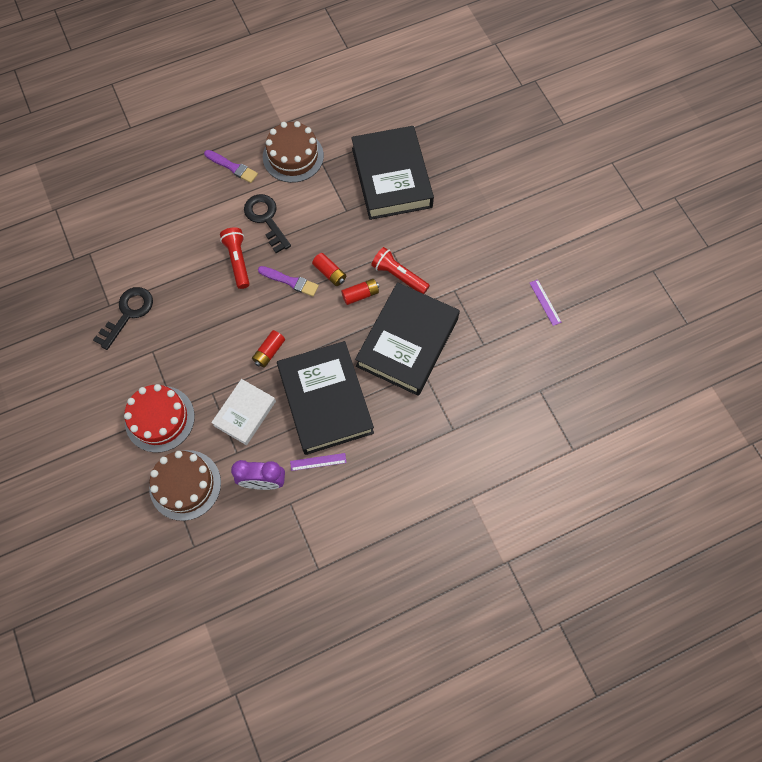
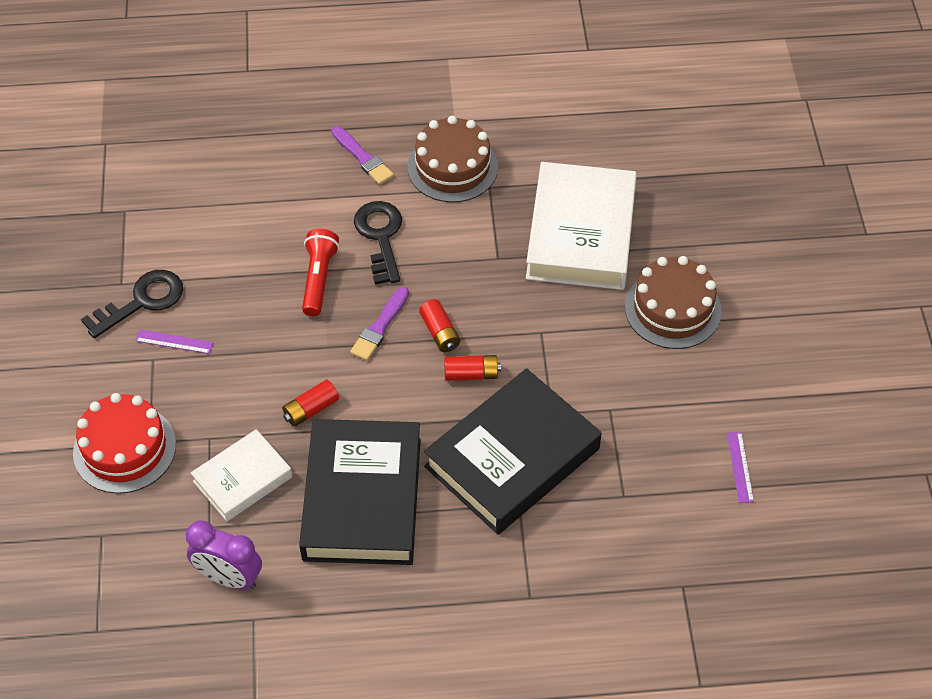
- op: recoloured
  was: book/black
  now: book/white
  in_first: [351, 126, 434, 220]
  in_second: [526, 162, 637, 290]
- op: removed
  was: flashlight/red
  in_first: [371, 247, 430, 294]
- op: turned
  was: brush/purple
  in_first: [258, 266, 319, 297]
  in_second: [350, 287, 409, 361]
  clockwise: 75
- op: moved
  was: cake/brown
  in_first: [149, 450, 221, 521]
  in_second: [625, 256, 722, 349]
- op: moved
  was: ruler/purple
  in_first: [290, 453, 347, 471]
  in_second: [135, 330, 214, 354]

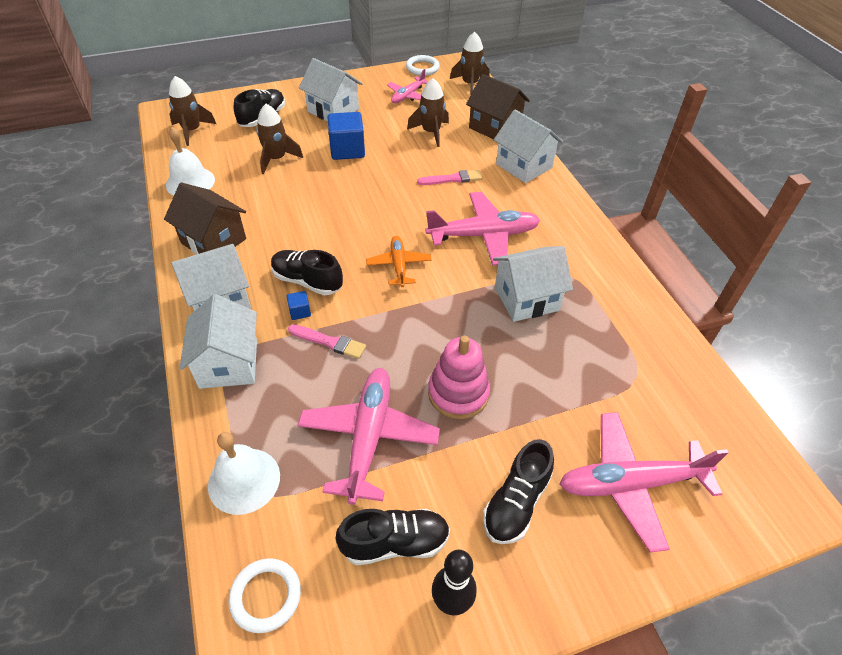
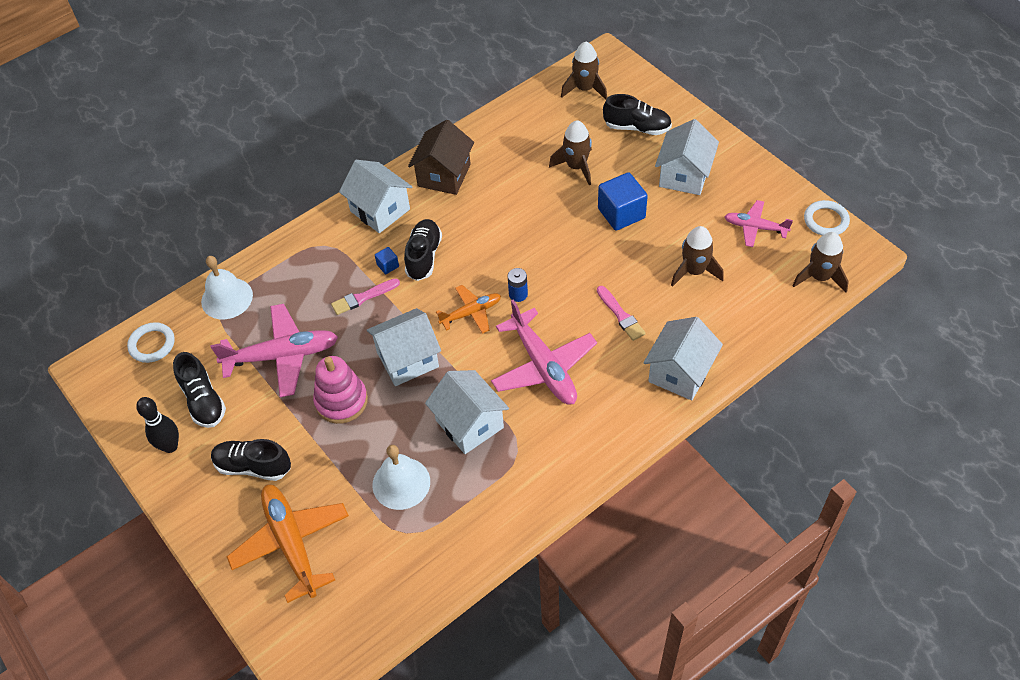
- op: removed
  was: house/brown
  in_first: [466, 74, 530, 139]
- op: moved
  was: bell/white
  in_first: [166, 127, 215, 196]
  in_second: [372, 445, 430, 510]
- op: moved
  was: house/white
  in_first: [180, 294, 257, 389]
  in_second: [367, 308, 441, 386]
- op: turned
  was: brush/pink
  in_first: [288, 324, 366, 359]
  in_second: [331, 278, 400, 315]
  clockwise: 60
- op: recoloured
  was: plane/pink
  now: plane/orange
  in_first: [560, 412, 729, 552]
  in_second: [227, 484, 349, 603]
- op: added
  now: battery/blue
  in_second: [508, 268, 528, 302]

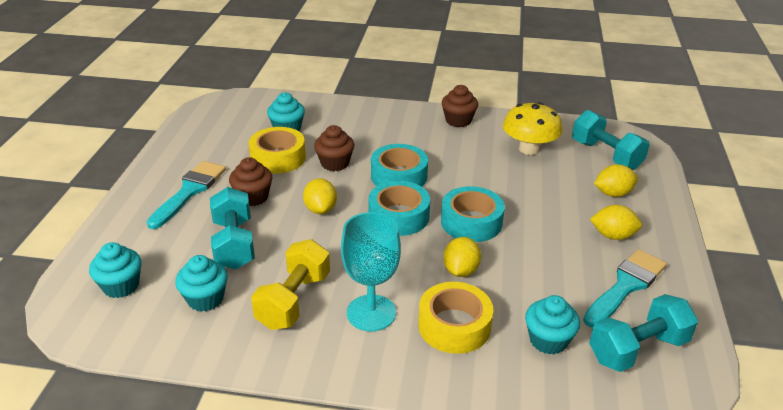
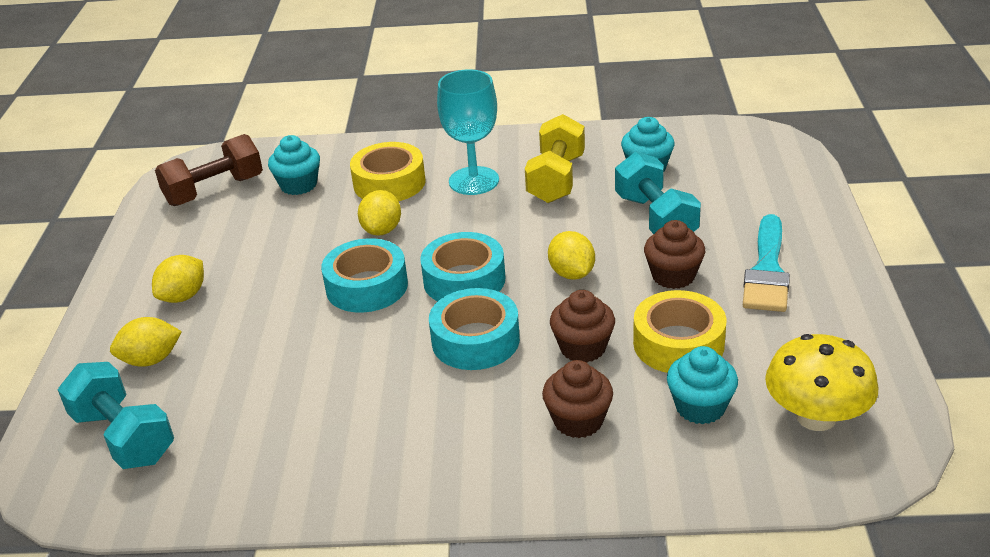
- op: moved
  was: cupcake/brown
  in_first: [442, 85, 478, 127]
  in_second: [542, 360, 613, 438]
- op: moved
  was: mushroom/yellow
  in_first: [503, 102, 562, 155]
  in_second: [765, 334, 879, 431]
- op: turned
  was: lemon/yellow
  in_first: [590, 205, 642, 240]
  in_second: [152, 255, 204, 303]
  clockwise: -60
- op: removed
  was: cupcake/turquoise
  in_first: [89, 242, 142, 298]
- op: removed
  was: brush/turquoise
  in_first: [583, 249, 667, 327]
- op: recoloured
  was: dumbbell/turquoise
  now: dumbbell/brown
  in_first: [589, 294, 698, 372]
  in_second: [155, 134, 263, 206]

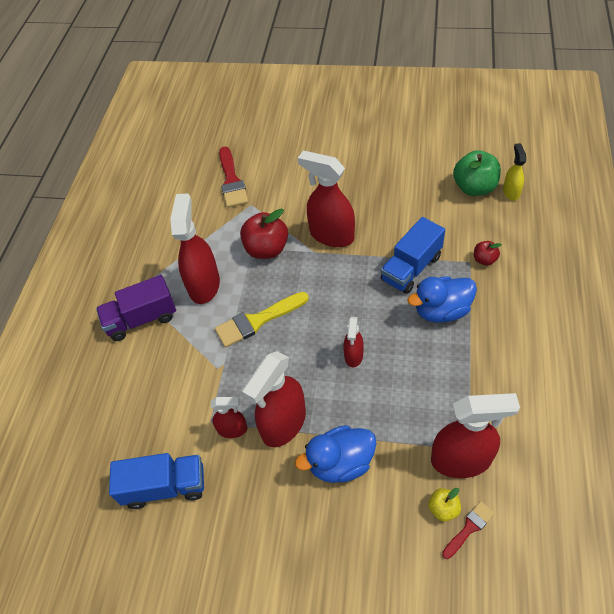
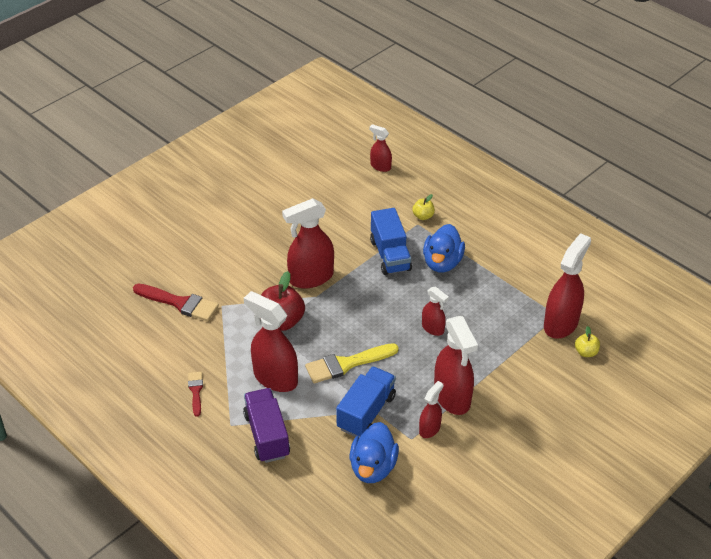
- op: recoloured
  was: spray bottle/yellow
  now: spray bottle/red
  in_first: [503, 143, 526, 201]
  in_second: [369, 124, 392, 172]
- op: removed
  was: apple/green
  in_first: [453, 150, 501, 196]
- op: recoloured
  was: apple/red
  now: apple/yellow
  in_first: [474, 241, 502, 265]
  in_second: [412, 194, 435, 220]
- op: turned
  was: truck/purple
  in_first: [96, 275, 176, 341]
  in_second: [243, 388, 290, 463]
  clockwise: 150
- op: turned
  was: brush/yellow
  in_first: [215, 292, 309, 348]
  in_second: [305, 343, 399, 383]
  clockwise: 60
- op: moved
  was: duck/blue
  in_first: [295, 425, 377, 483]
  in_second: [350, 422, 399, 483]
- op: moved
  was: truck/blue
  in_first: [109, 453, 204, 509]
  in_second: [336, 366, 396, 437]
- op: moved
  was: brush/red
  in_first: [442, 501, 494, 559]
  in_second: [188, 372, 203, 417]

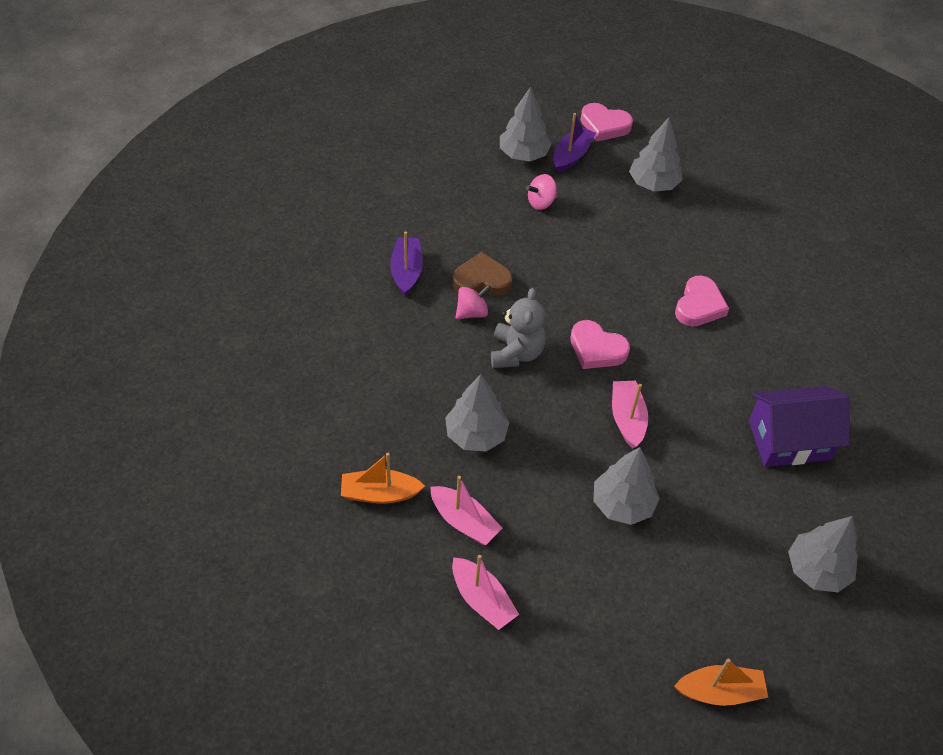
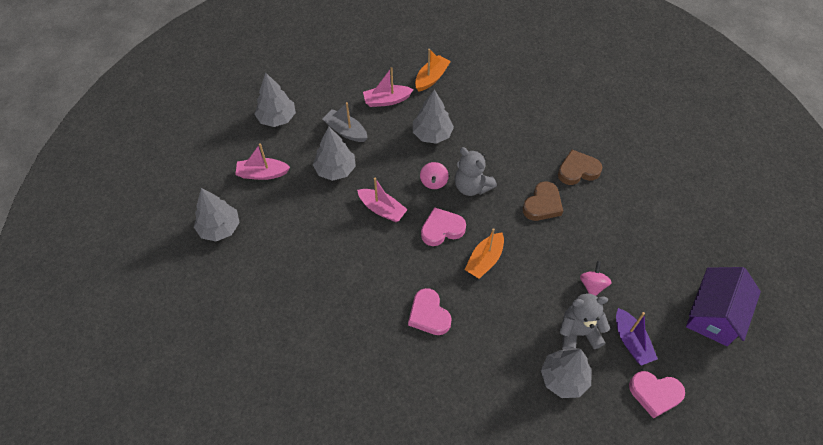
- op: moved
  was: tree/grey
  in_first: [500, 87, 552, 161]
  in_second: [255, 72, 296, 127]
- op: turned
  was: heart/pink
  in_first: [580, 103, 633, 141]
  in_second: [629, 371, 685, 419]
  clockwise: -135
- op: replaced
  was: boat/purple
  now: heart/brown
  in_first: [390, 232, 423, 296]
  in_second: [558, 150, 602, 185]
- op: moved
  was: spinning top/pink
  in_first: [455, 284, 492, 319]
  in_second: [420, 162, 449, 189]
- op: moved
  was: house/purple
  in_first: [749, 386, 850, 467]
  in_second: [686, 267, 761, 346]
- op: moved
  was: boat/pink
  in_first: [452, 555, 519, 630]
  in_second: [235, 143, 290, 180]
- op: moved
  was: boat/orange
  in_first: [674, 659, 768, 706]
  in_second: [464, 228, 504, 279]
- op: added
  now: boat/grey
  in_second: [322, 102, 368, 142]
- op: added
  now: teddy bear/grey
  in_second: [559, 294, 610, 350]

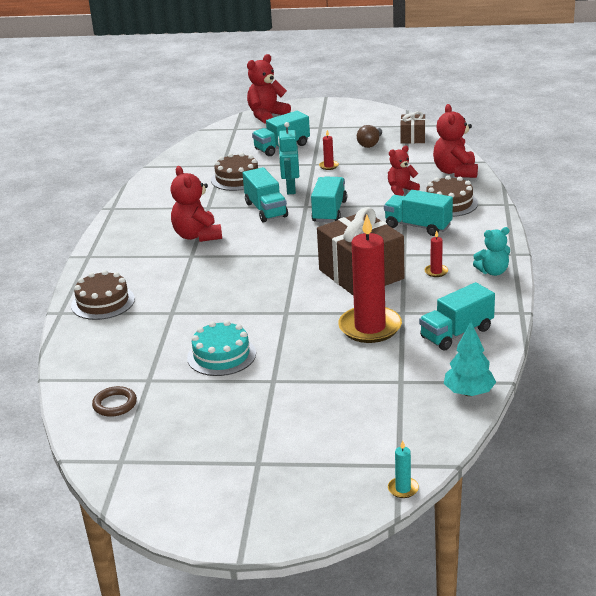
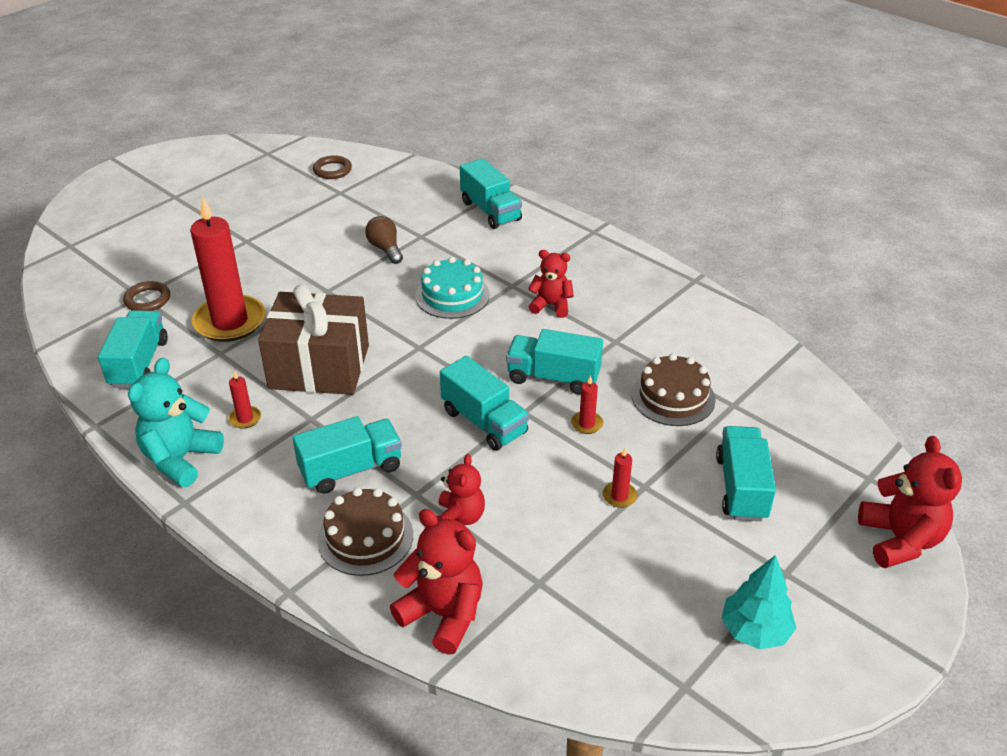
- op: removed
  was: gift/brown
  in_first: [400, 111, 425, 144]
- op: replaced
  was: robot/turquoise
  now: candle/red
  in_first: [278, 122, 299, 194]
  in_second: [571, 375, 603, 434]
- op: moved
  was: light bulb/brown
  in_first: [357, 125, 382, 148]
  in_second: [365, 216, 403, 264]
- op: resized
  was: teddy bear/red
  in_first: [170, 166, 222, 242]
  in_second: [528, 250, 574, 318]
  ratio: 0.65
- op: resized
  was: teddy bear/turquoise
  in_first: [473, 227, 510, 276]
  in_second: [128, 358, 224, 487]
  ratio: 1.54
- op: replaced
  was: cake/brown
  now: truck/turquoise
  in_first: [71, 270, 135, 320]
  in_second: [460, 158, 522, 229]
- op: moved
  was: cake/turquoise
  in_first: [187, 320, 256, 376]
  in_second: [415, 257, 490, 319]
- op: moved
  was: tree/turquoise
  in_first: [444, 322, 496, 396]
  in_second: [721, 555, 796, 650]
- op: removed
  was: candle/turquoise
  in_first: [388, 440, 419, 498]
- op: added
  now: ring/brown
  in_second: [123, 281, 170, 311]

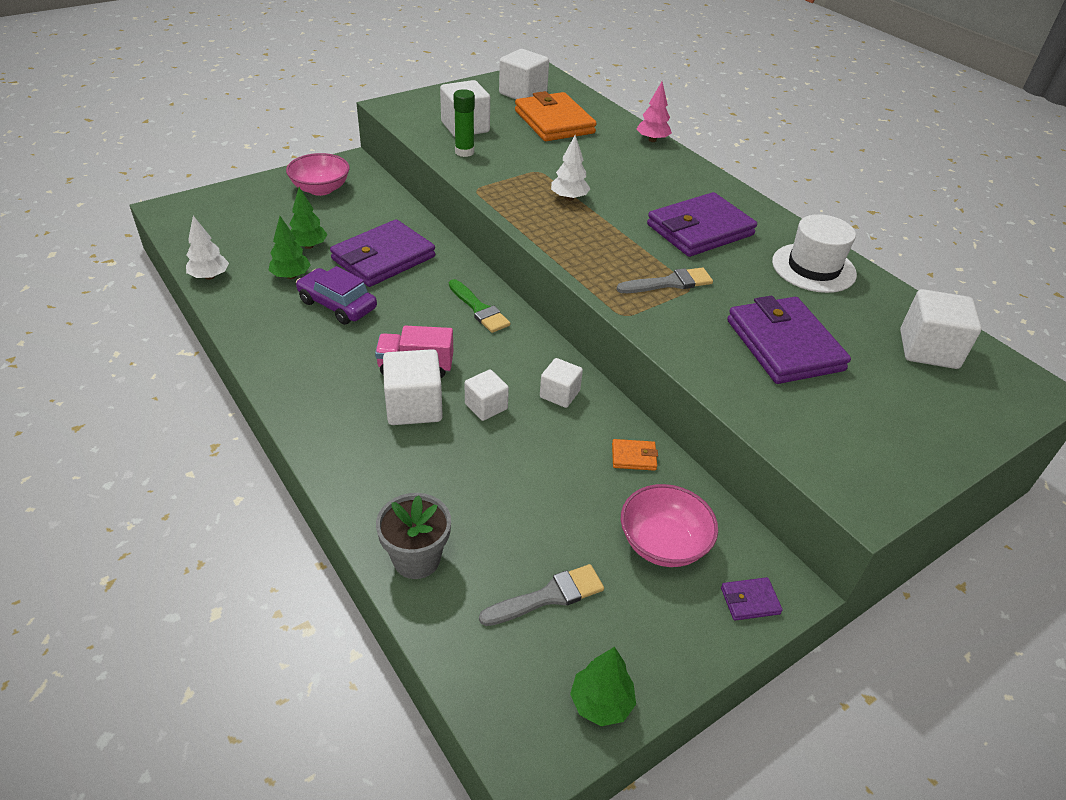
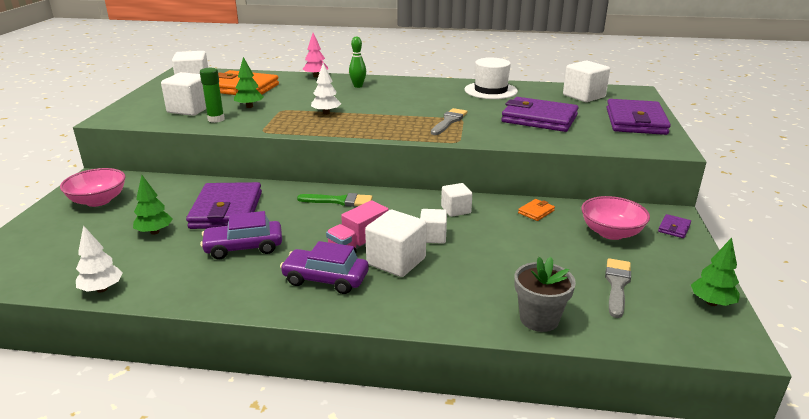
- op: moved
  was: wallet/purple
  in_first: [647, 192, 757, 257]
  in_second: [606, 99, 671, 135]
- op: moved
  was: tree/green
  in_first: [268, 216, 311, 279]
  in_second: [234, 57, 264, 108]
- op: added
  now: bowling pin/green
  in_second: [349, 36, 366, 88]
- op: added
  now: car/purple
  in_second: [280, 241, 369, 294]

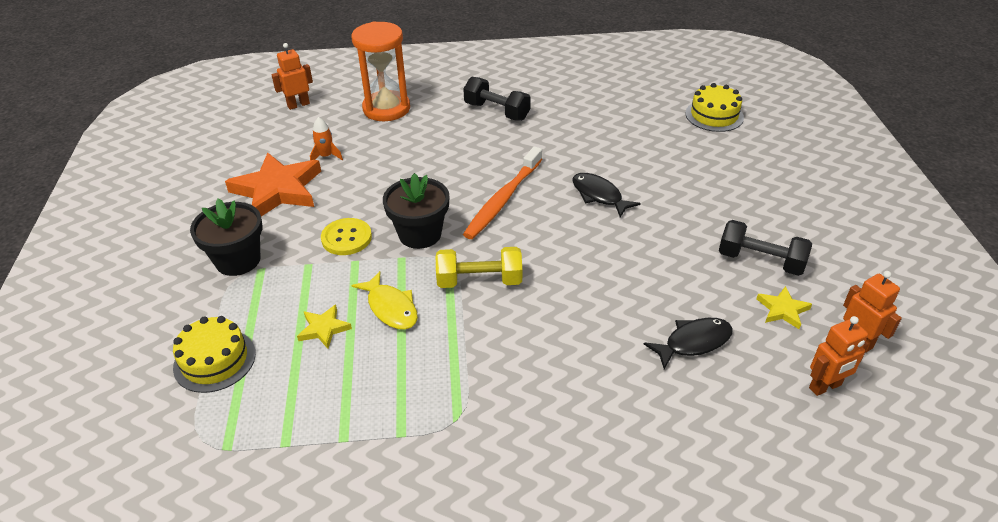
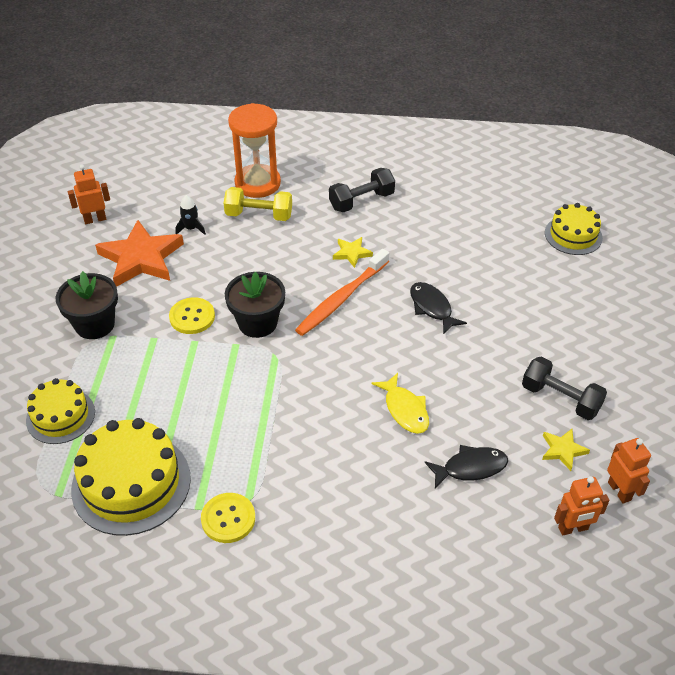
- op: moved
  was: robot/orange
  in_first: [271, 43, 313, 110]
  in_second: [68, 164, 110, 224]
- op: turned
  was: dumbbell/black
  in_first: [463, 77, 531, 121]
  in_second: [329, 168, 395, 212]
  clockwise: -75
- op: recoloured
  was: rocket/orange
  now: rocket/black
  in_first: [310, 117, 343, 160]
  in_second: [175, 195, 206, 235]
- op: moved
  was: dumbbell/yellow
  in_first: [436, 247, 522, 288]
  in_second: [224, 187, 292, 221]
- op: moved
  was: fish/yellow
  in_first: [351, 271, 418, 330]
  in_second: [372, 373, 429, 434]
- op: moved
  was: star/yellow
  in_first: [297, 305, 352, 349]
  in_second: [333, 237, 373, 268]
- op: added
  now: cake/yellow
  in_second: [71, 418, 191, 536]
- op: added
  now: button/yellow
  in_second: [201, 493, 255, 543]

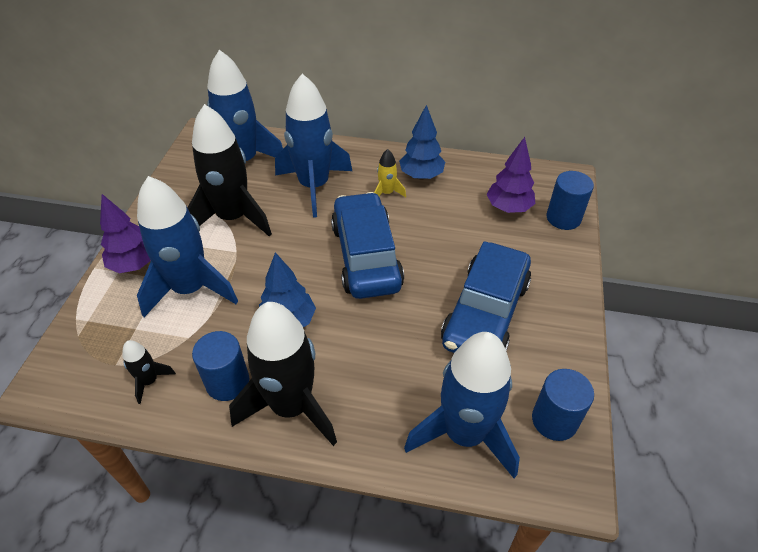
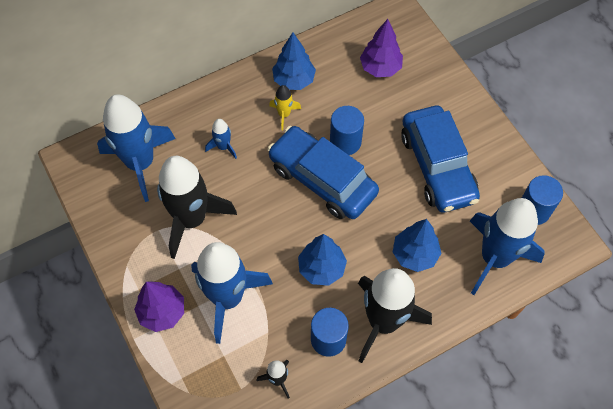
- op: resized
  was: rocket/blue
  in_first: [275, 74, 352, 218]
  in_second: [205, 119, 237, 159]
  ratio: 0.43
- op: moved
  was: cylinder/blue
  in_first: [546, 171, 594, 230]
  in_second: [330, 106, 364, 155]
- op: added
  now: tree/blue
  in_second: [393, 219, 441, 272]

